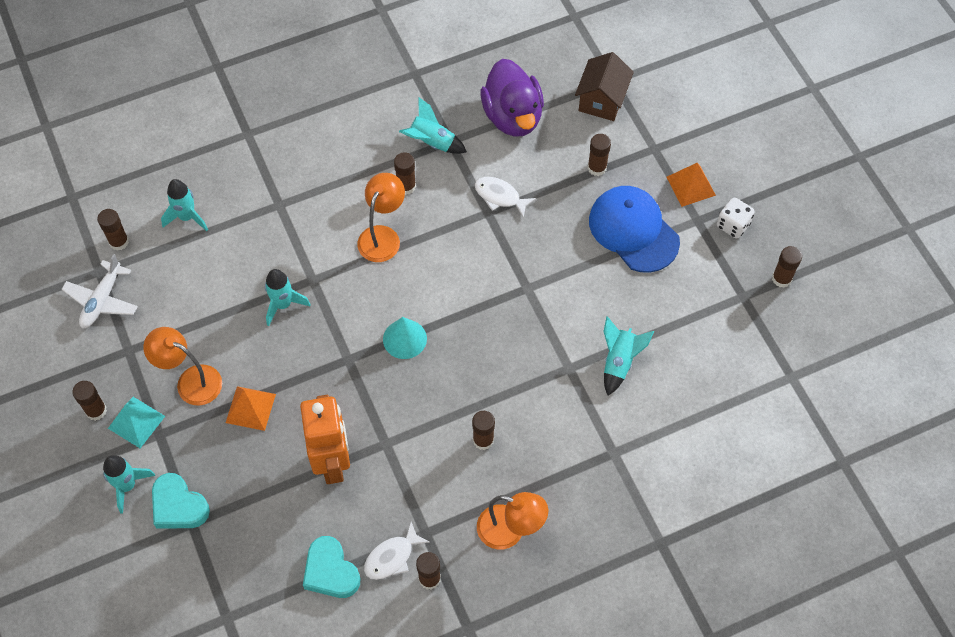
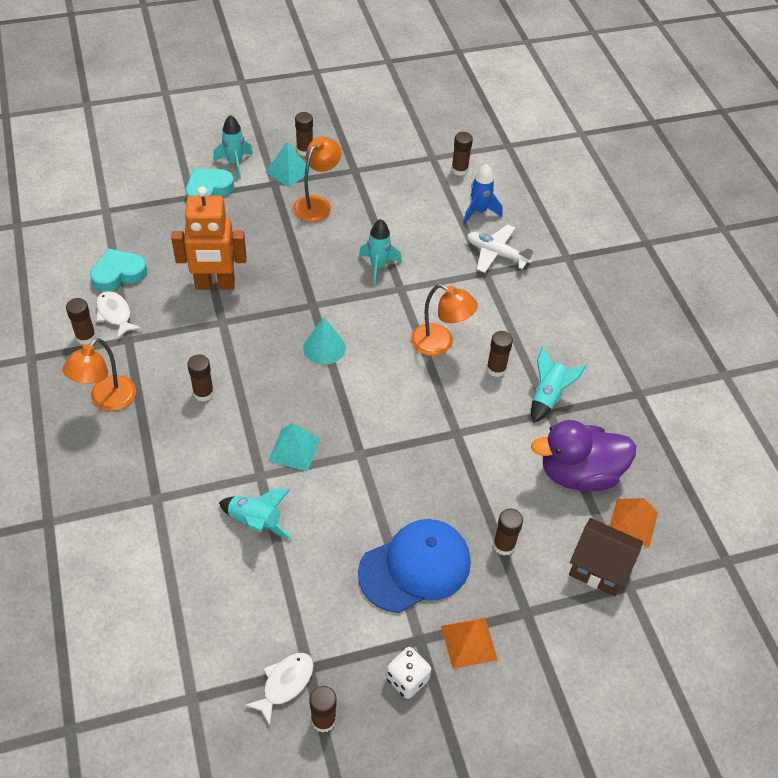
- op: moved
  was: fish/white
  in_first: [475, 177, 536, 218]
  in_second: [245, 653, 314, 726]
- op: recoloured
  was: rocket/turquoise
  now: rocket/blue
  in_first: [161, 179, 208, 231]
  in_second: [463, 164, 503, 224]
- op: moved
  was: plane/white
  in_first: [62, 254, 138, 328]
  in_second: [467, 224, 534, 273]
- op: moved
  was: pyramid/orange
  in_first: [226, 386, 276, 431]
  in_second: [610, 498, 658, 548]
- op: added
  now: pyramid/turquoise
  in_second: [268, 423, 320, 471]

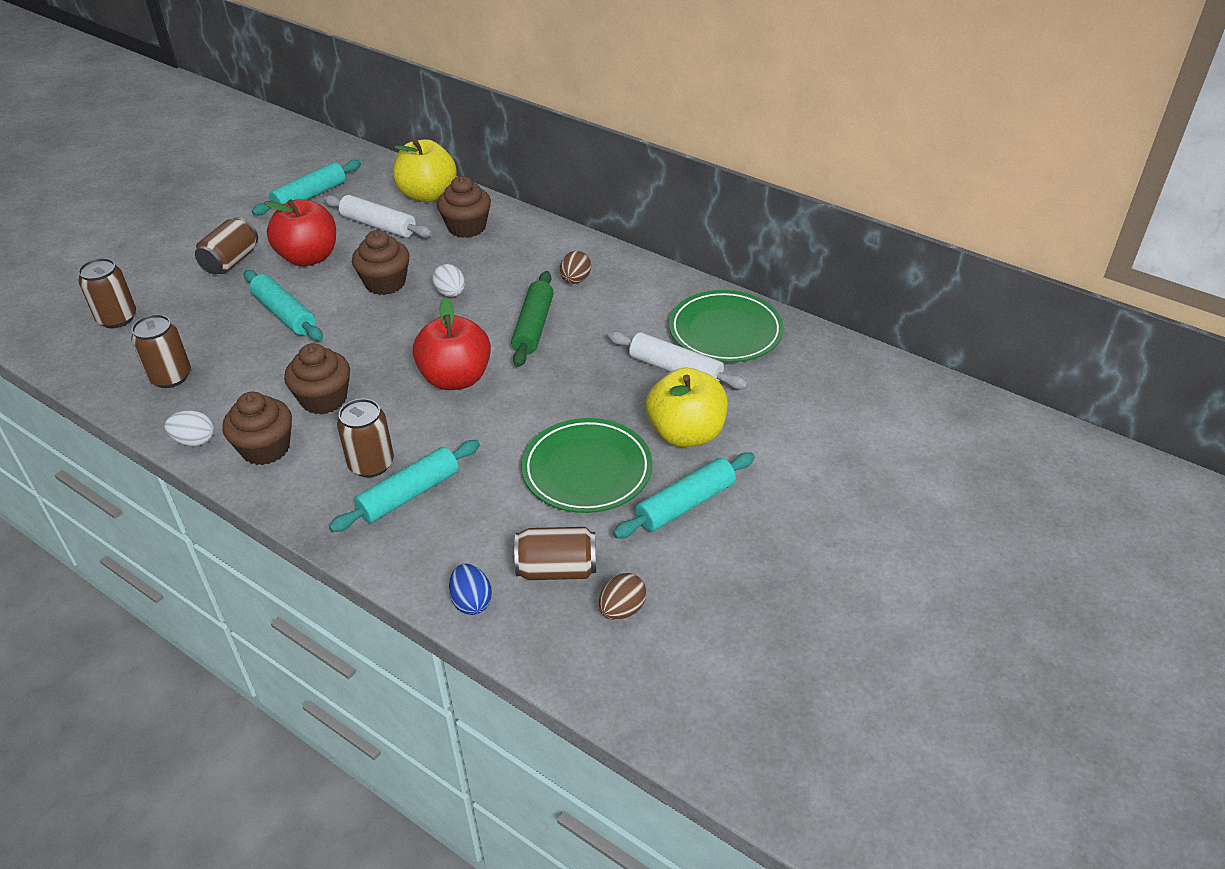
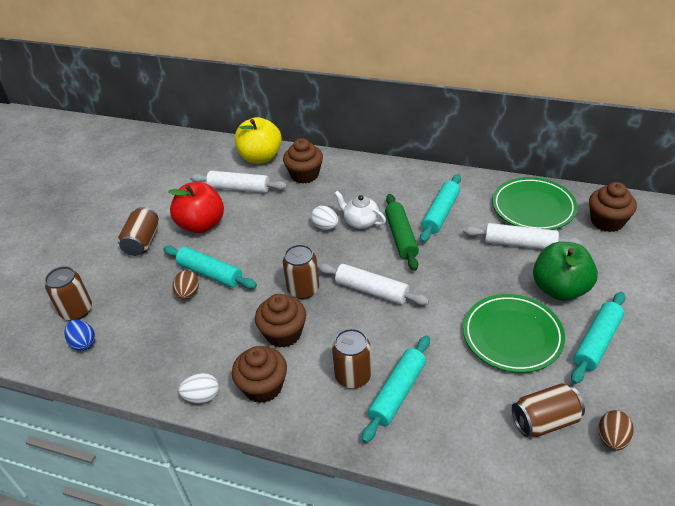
- op: moved
  was: rolling pin/turquoise
  in_first: [252, 160, 361, 215]
  in_second: [420, 174, 461, 243]
- op: moved
  was: cupcake/brown
  in_first: [352, 230, 409, 295]
  in_second: [589, 182, 637, 232]
- op: moved
  was: egg/brown
  in_first: [560, 251, 591, 284]
  in_second: [173, 270, 199, 300]
- op: replaced
  was: apple/red
  now: rolling pin/white
  in_first: [413, 297, 491, 390]
  in_second: [317, 263, 429, 305]
- op: moved
  was: can/brown
  in_first: [131, 314, 191, 388]
  in_second: [283, 244, 319, 299]
- op: recoloured
  was: apple/yellow
  now: apple/green
  in_first: [646, 368, 728, 447]
  in_second: [533, 242, 598, 301]
- op: moved
  was: egg/blue
  in_first: [449, 564, 492, 615]
  in_second: [64, 319, 95, 351]
- op: added
  now: teapot/white
  in_second: [334, 191, 386, 229]

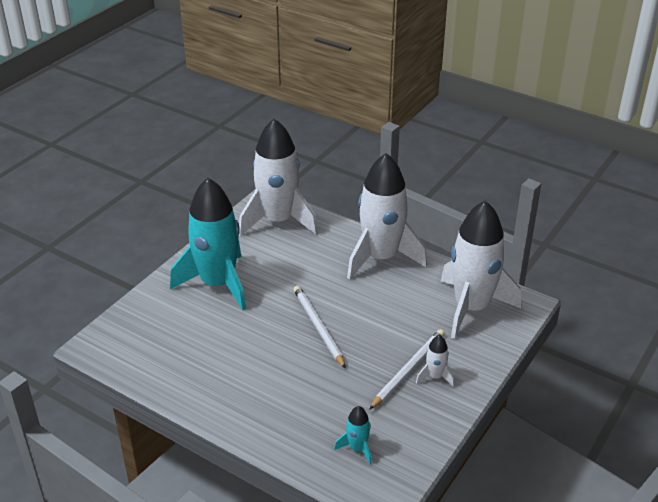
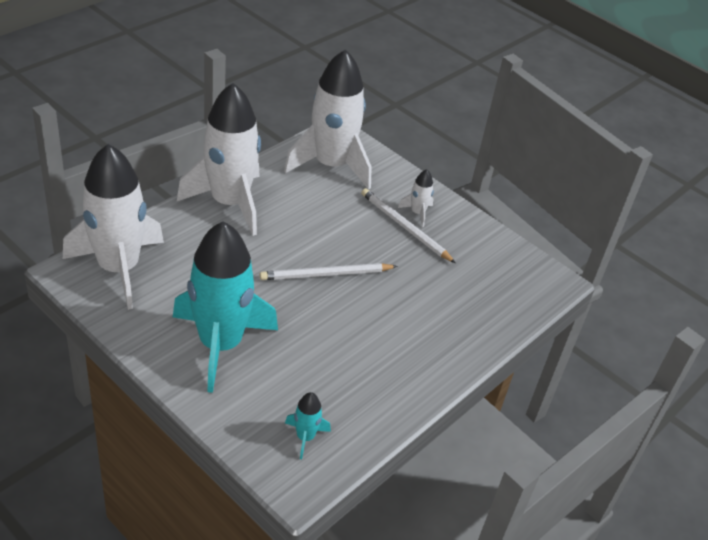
- op: moved
  was: rocket/turquoise
  in_first: [334, 406, 372, 464]
  in_second: [285, 392, 331, 459]

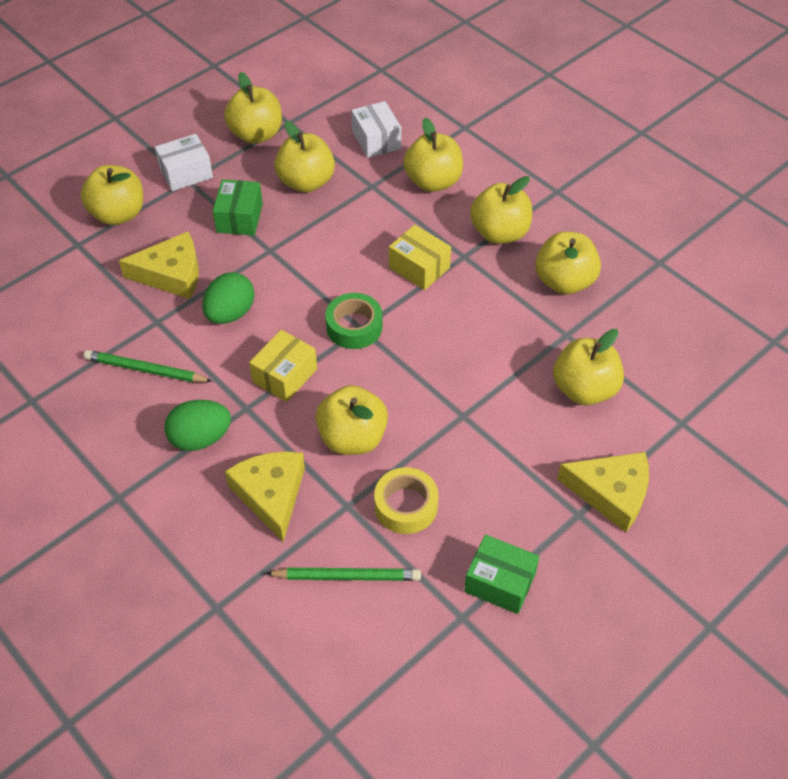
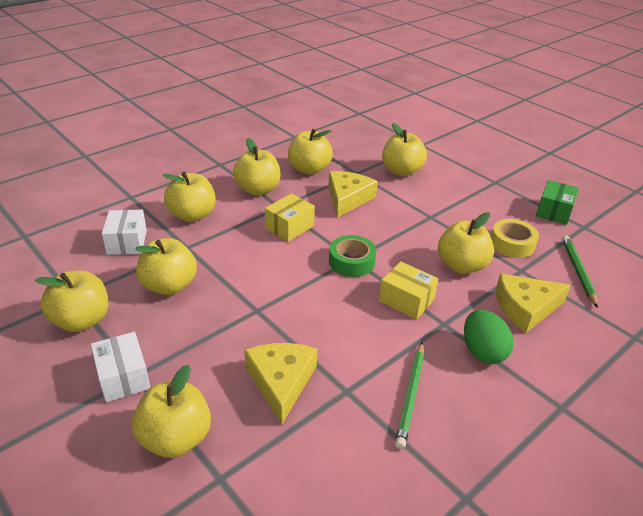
- op: turned
  was: box/white
  in_first: [351, 101, 401, 158]
  in_second: [102, 210, 147, 255]
  clockwise: -75
- op: removed
  was: box/green
  in_first: [213, 179, 263, 236]
- op: removed
  was: egg/green
  in_first: [202, 272, 254, 324]
- op: moved
  was: cheese/yellow
  in_first: [557, 452, 649, 532]
  in_second: [328, 171, 378, 218]

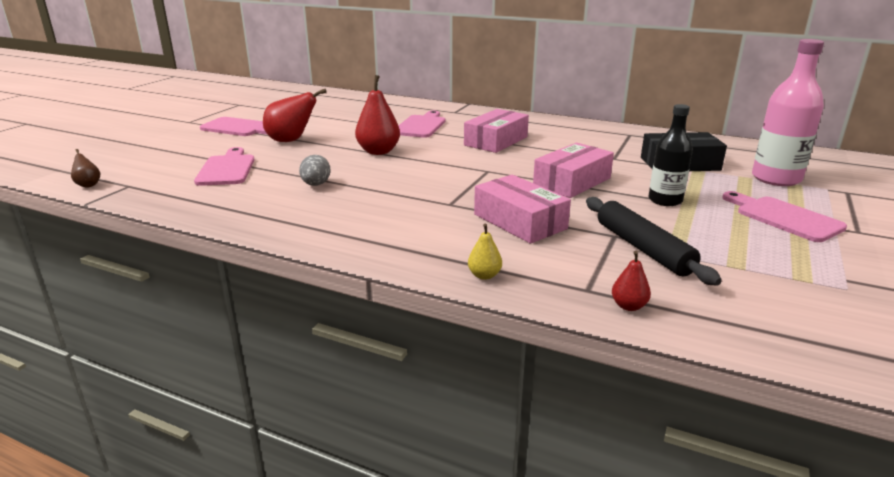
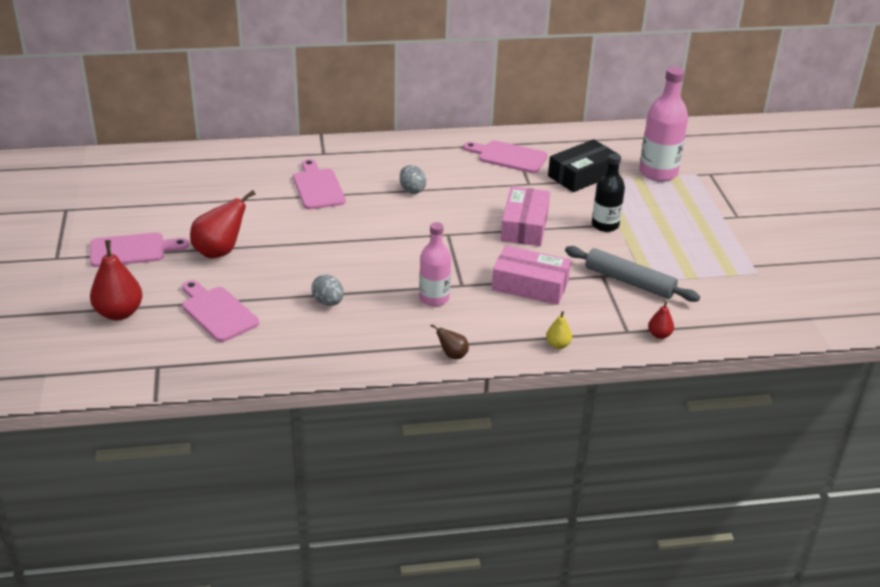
- op: moved
  was: pear/red
  in_first: [355, 75, 400, 155]
  in_second: [90, 240, 143, 320]
- op: replaced
  was: box/pink
  now: egg/grey
  in_first: [464, 109, 529, 153]
  in_second: [400, 165, 426, 194]
- op: moved
  was: pear/brown
  in_first: [71, 149, 100, 188]
  in_second: [431, 324, 469, 359]
- op: moved
  was: cutting board/pink
  in_first: [722, 191, 847, 242]
  in_second: [463, 140, 548, 173]
- op: recoloured
  was: rolling pin/black
  now: rolling pin/grey
  in_first: [586, 197, 722, 285]
  in_second: [565, 246, 700, 302]
- op: added
  now: bottle/pink
  in_second: [419, 222, 451, 306]

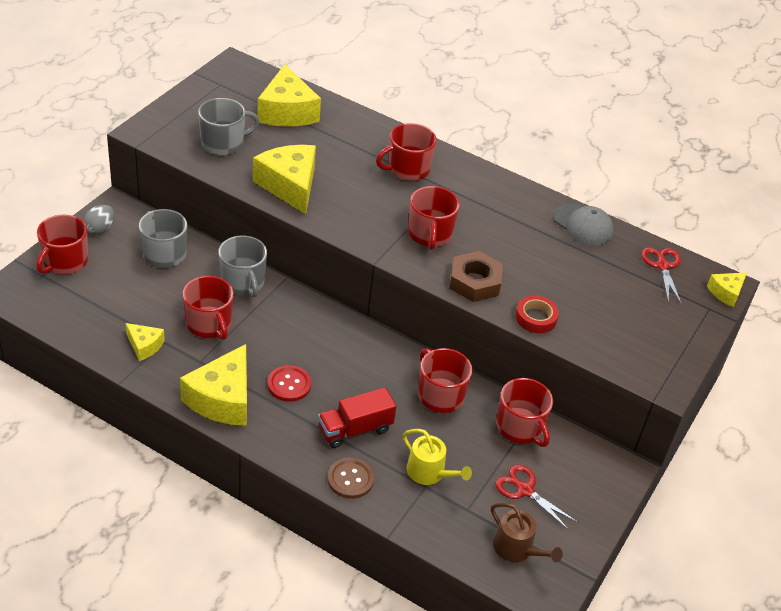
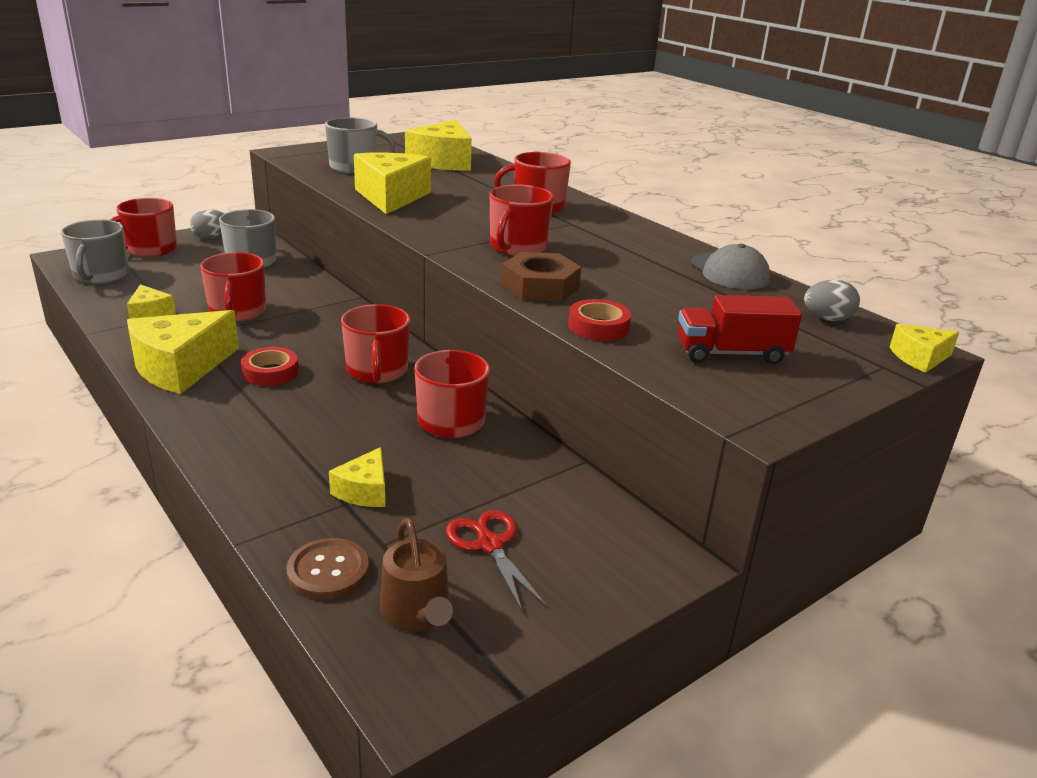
- op: moved
  was: mug/grey
  in_first: [218, 236, 267, 298]
  in_second: [61, 219, 129, 284]
- op: replaced
  was: scissors/red
  now: egg/grey
  in_first: [641, 247, 682, 305]
  in_second: [804, 280, 860, 321]
- op: replaced
  was: button/red
  now: tape/red
  in_first: [267, 365, 311, 402]
  in_second: [241, 347, 299, 386]
- op: moved
  was: mug/red
  in_first: [496, 378, 553, 447]
  in_second: [341, 304, 410, 383]
- op: moved
  was: truck/red
  in_first: [318, 387, 397, 448]
  in_second: [678, 295, 802, 364]
- op: replaced
  was: watering can/yellow
  now: cheese/yellow
  in_first: [403, 429, 472, 485]
  in_second: [329, 447, 386, 507]
- op: moved
  was: button/brown
  in_first: [327, 458, 374, 499]
  in_second: [286, 538, 369, 599]

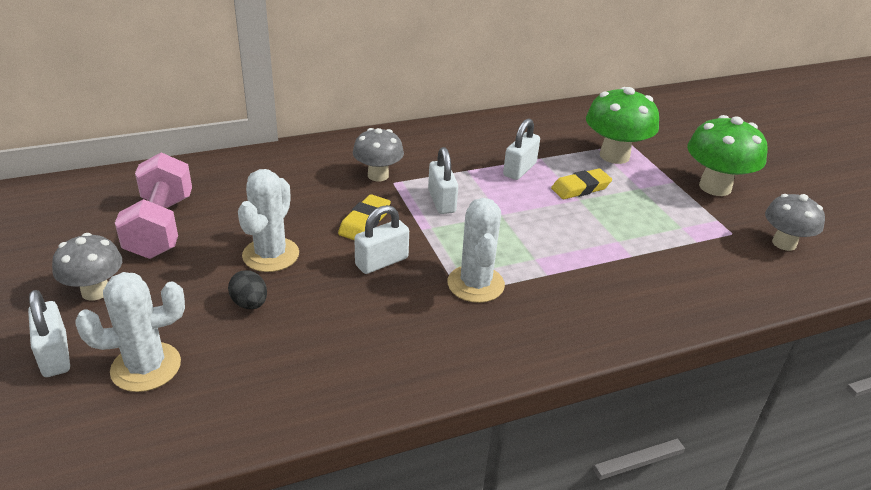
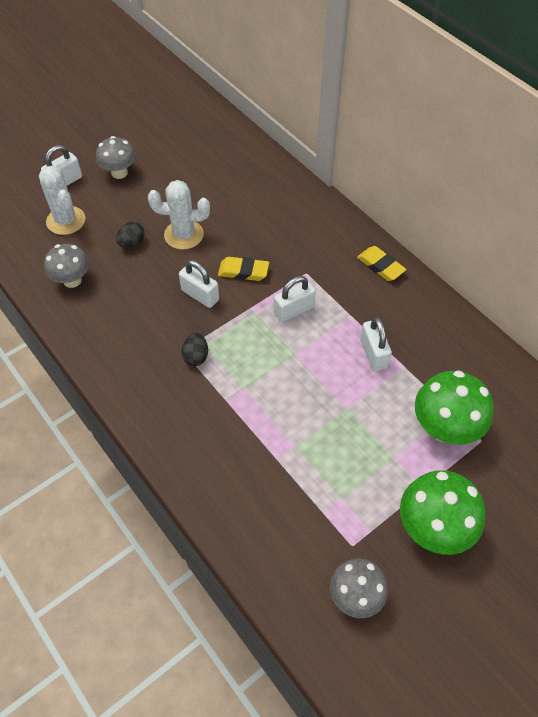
- op: turned
  was: padlock/white
  in_first: [503, 118, 540, 180]
  in_second: [360, 317, 392, 371]
  clockwise: 60
- op: moved
  was: mushroom/grey
  in_first: [353, 128, 404, 181]
  in_second: [44, 244, 89, 288]
- op: removed
  was: dumbbell/pink
  in_first: [115, 152, 192, 259]
- op: moved
  was: eraser/yellow
  in_first: [551, 168, 612, 199]
  in_second: [357, 246, 407, 281]
- op: replaced
  was: cactus/white
  now: egg/black
  in_first: [447, 198, 505, 303]
  in_second: [182, 333, 208, 366]

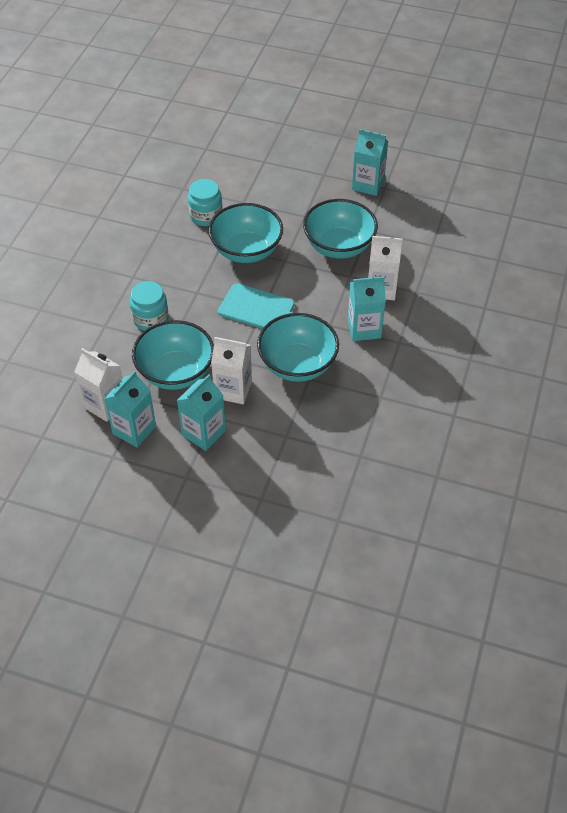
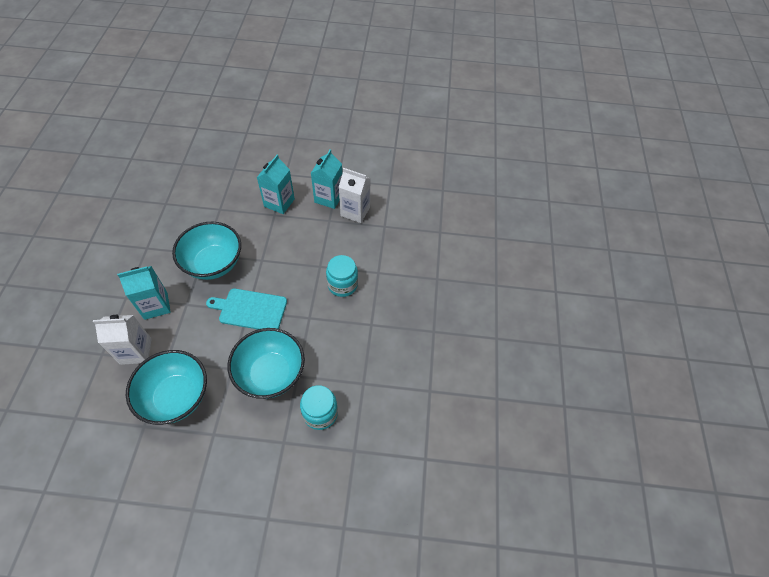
- op: removed
  was: carton/turquoise
  in_first: [352, 129, 388, 196]
- op: removed
  was: bowl/turquoise
  in_first: [132, 320, 214, 390]
- op: removed
  was: carton/white
  in_first: [211, 337, 252, 405]

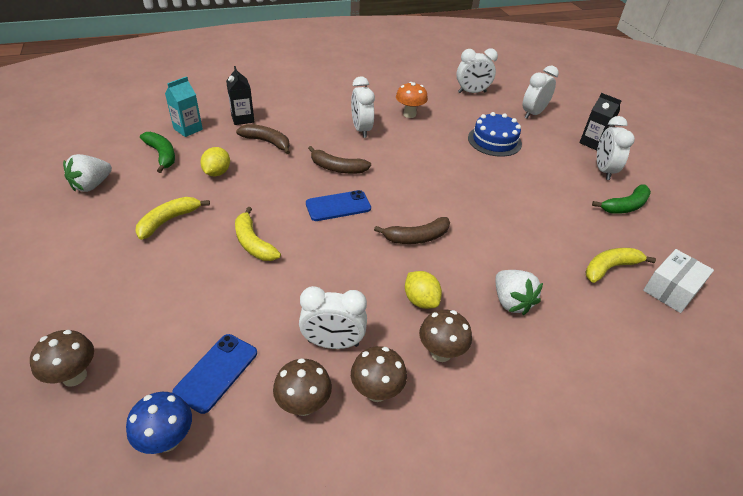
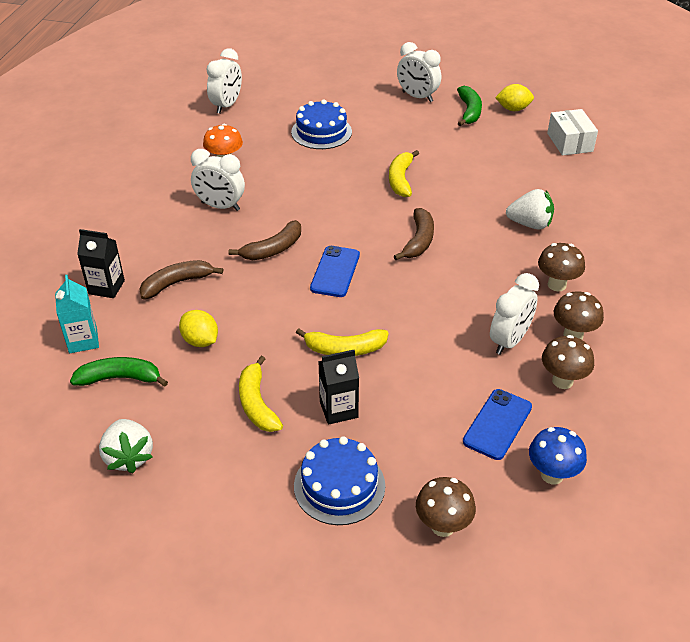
- op: removed
  was: clock/white
  in_first: [522, 65, 559, 119]
- op: moved
  was: carton/black
  in_first: [579, 93, 622, 150]
  in_second: [318, 350, 359, 425]
- op: moved
  was: banana/yellow
  in_first: [585, 248, 656, 283]
  in_second: [389, 150, 419, 197]
- op: moved
  was: lemon/yellow
  in_first: [405, 271, 442, 309]
  in_second: [495, 84, 534, 111]
- op: turned
  was: phone/blue
  in_first: [172, 334, 257, 414]
  in_second: [463, 389, 532, 460]
  clockwise: 60
- op: added
  now: cake/blue
  in_second: [294, 436, 385, 525]

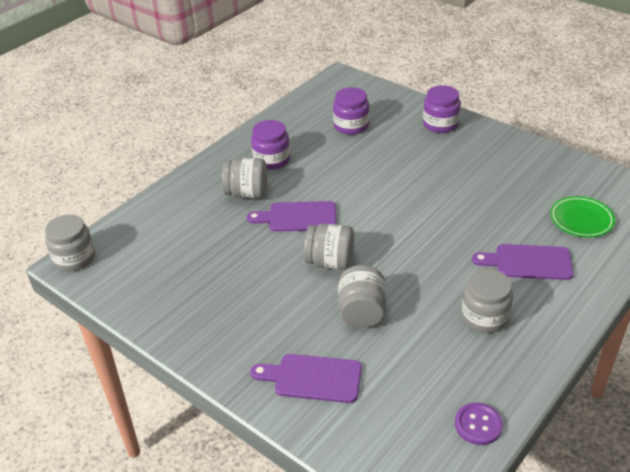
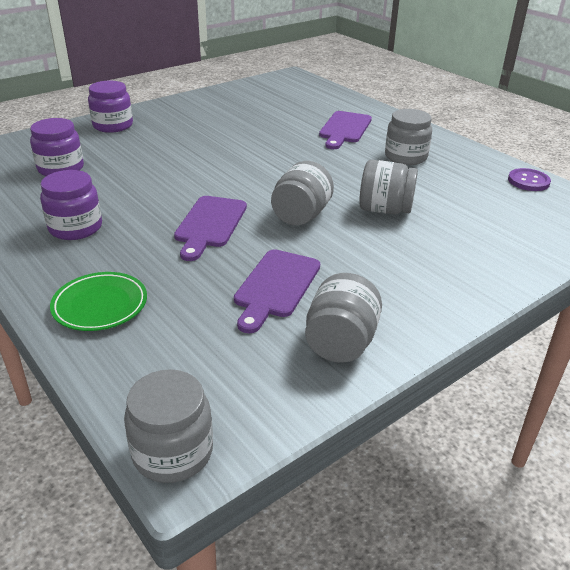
- op: moved
  was: jar/grey
  in_first: [222, 158, 267, 198]
  in_second: [305, 273, 382, 363]
- op: moved
  was: plate/green
  in_first: [550, 196, 615, 237]
  in_second: [50, 272, 147, 331]
- op: moved
  was: cutting board/purple
  in_first: [250, 354, 362, 403]
  in_second: [234, 249, 320, 333]

